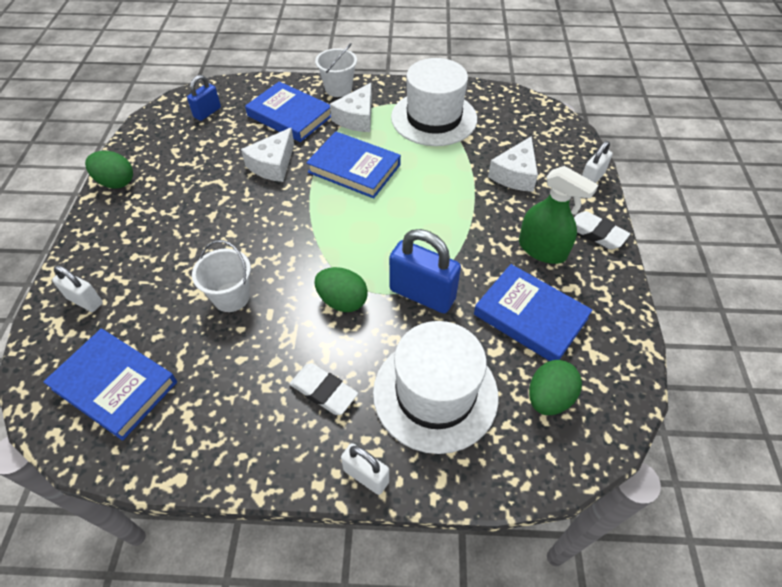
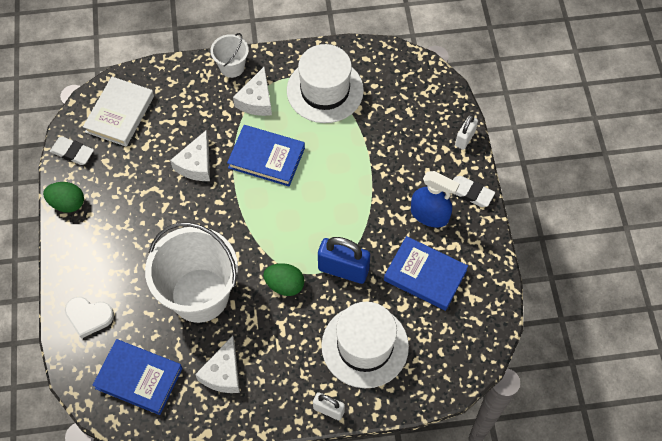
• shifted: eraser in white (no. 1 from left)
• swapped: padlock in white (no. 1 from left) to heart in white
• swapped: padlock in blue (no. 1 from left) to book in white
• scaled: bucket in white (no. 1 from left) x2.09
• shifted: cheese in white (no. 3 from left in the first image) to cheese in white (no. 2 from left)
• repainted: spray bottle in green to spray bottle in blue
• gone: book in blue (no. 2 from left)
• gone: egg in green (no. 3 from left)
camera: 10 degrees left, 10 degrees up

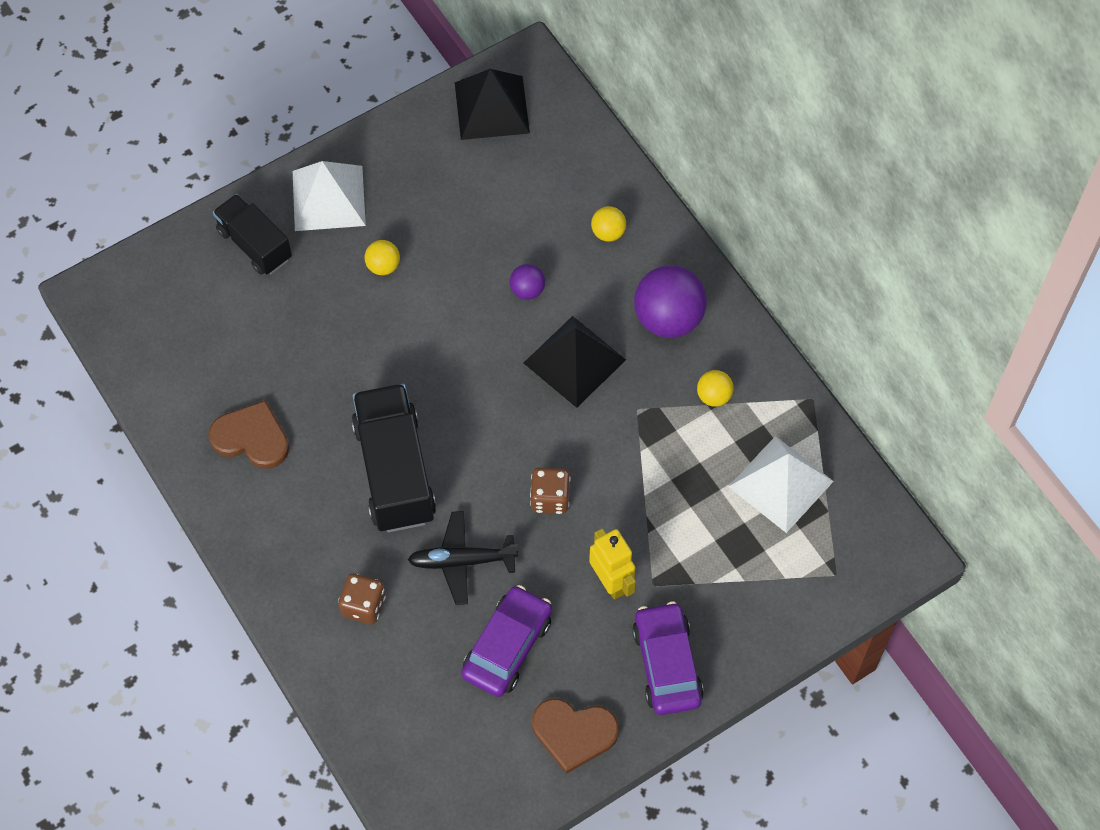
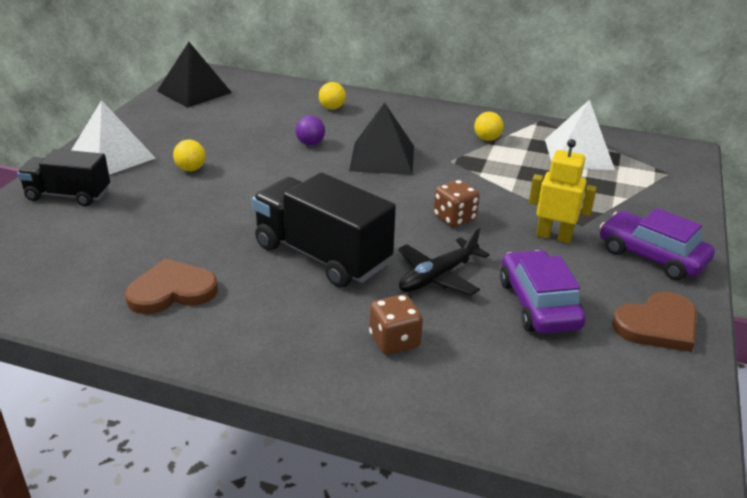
• gone: ball in purple (no. 2 from left)
camera: 40 degrees left, 30 degrees down

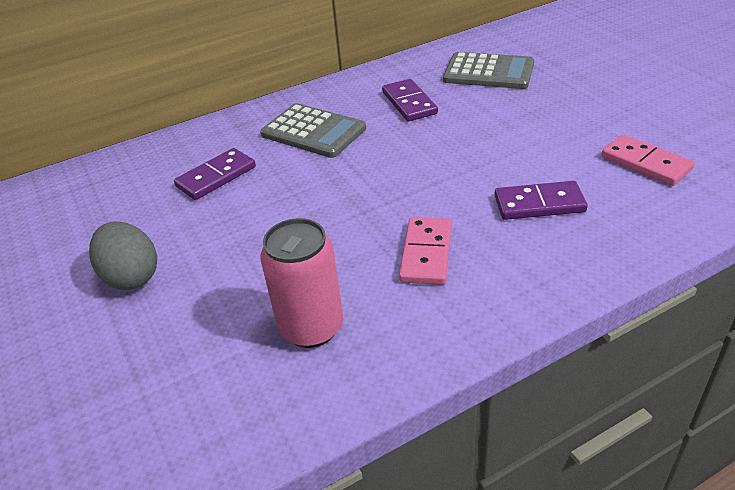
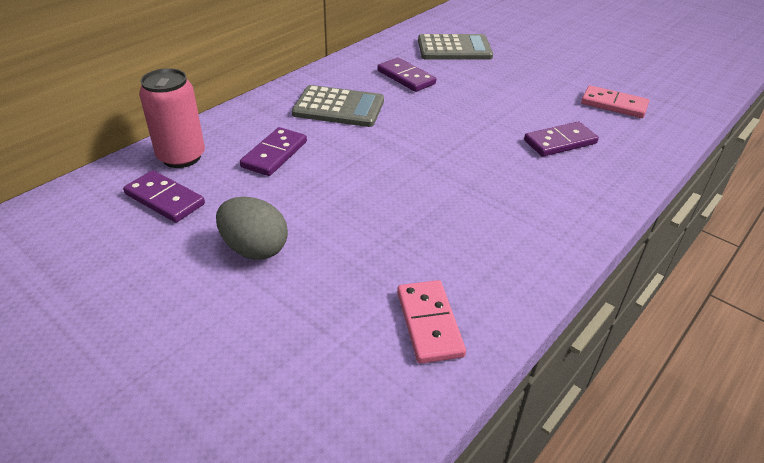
• new: domino in purple (no. 1 from left)
• shifted: can in pink
• shifted: domino in pink (no. 1 from left)
camera: 25 degrees left, 0 degrees up

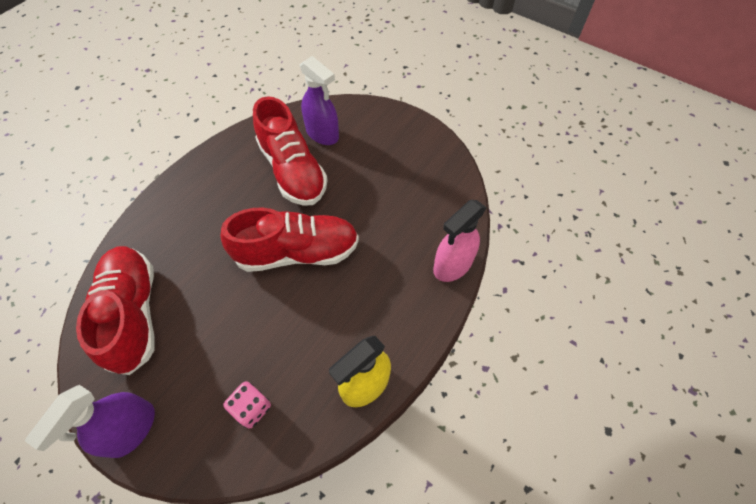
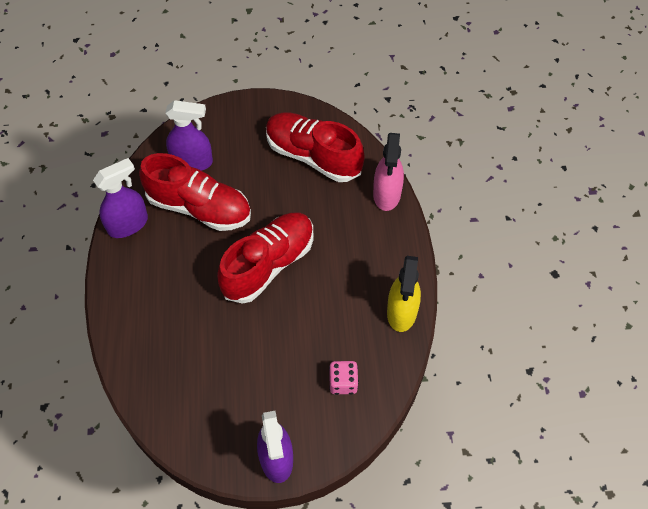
• new: spray bottle in purple (no. 1 from left)
• shifted: shoe in red (no. 1 from left in the first image) to shoe in red (no. 3 from left)
camera: 40 degrees left, 0 degrees up

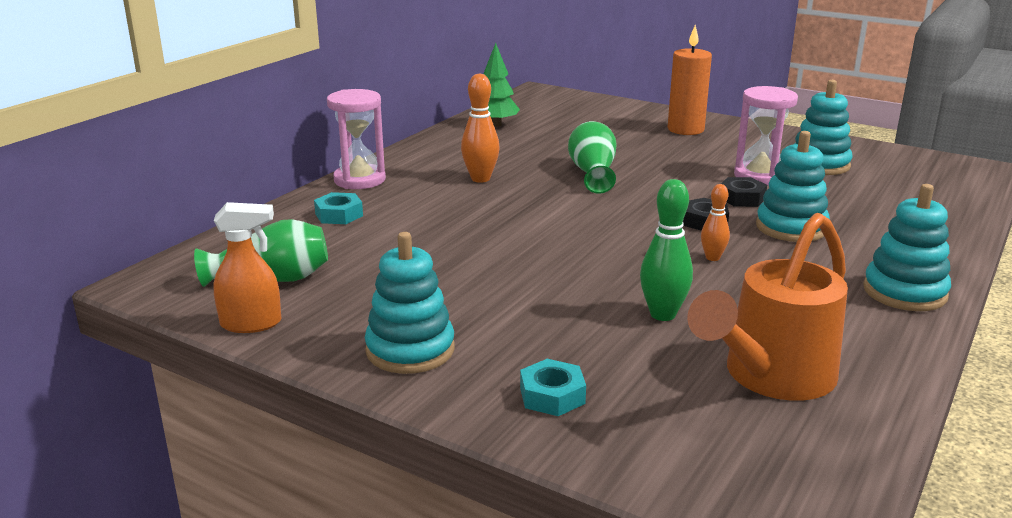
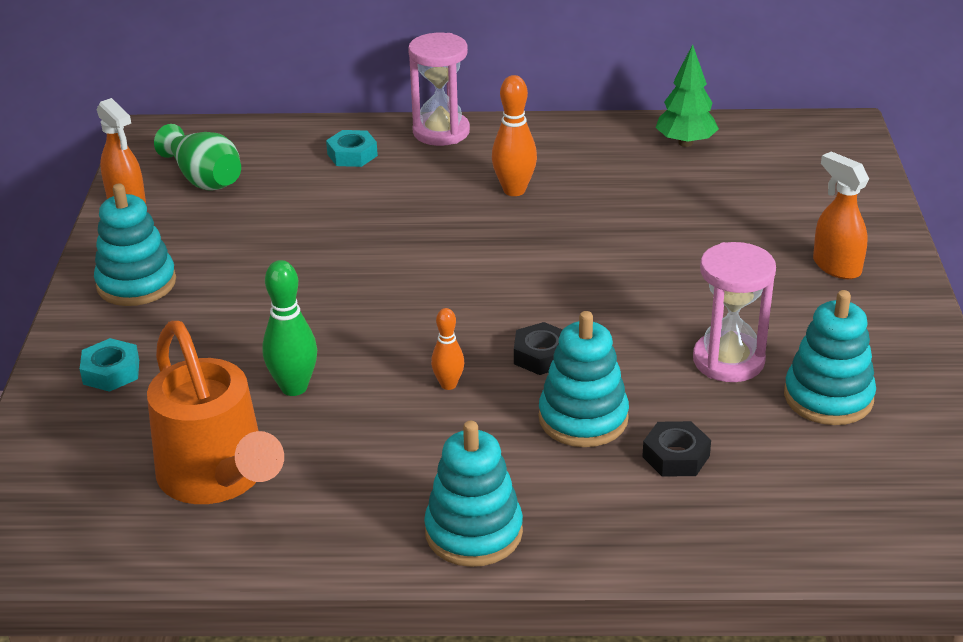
• rotated: watering can in orange 135 degrees counterclockwise
• shifted: nut in black (no. 2 from left)
• swapped: candle in orange to spray bottle in orange (no. 2 from left)
• gone: vase in green (no. 2 from left)
camera: 60 degrees right, 10 degrees up

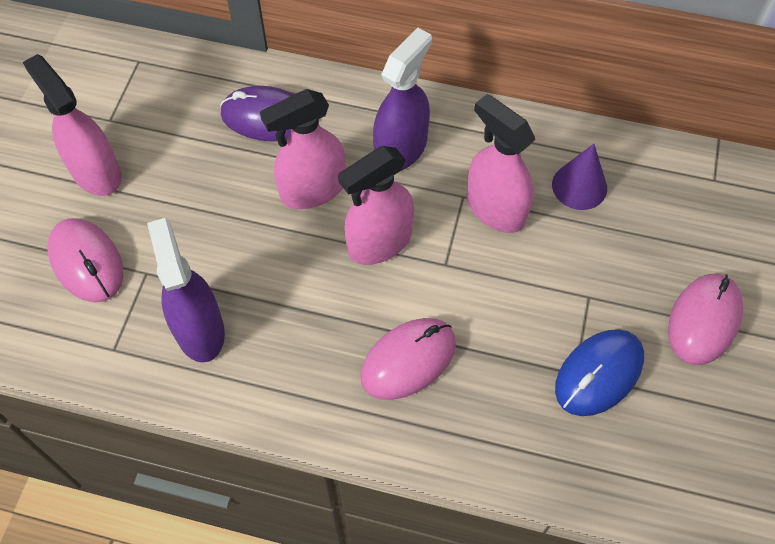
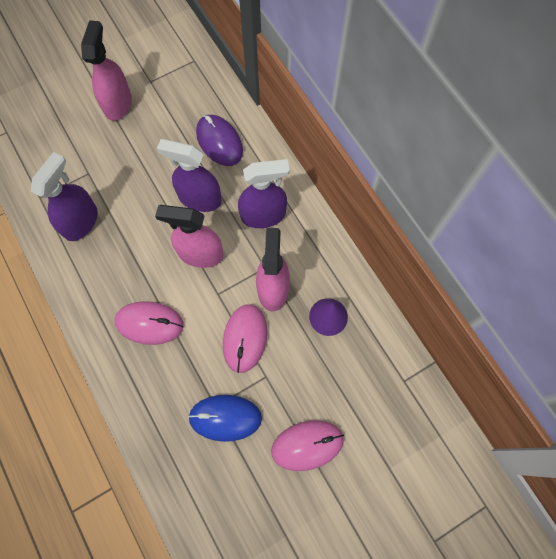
• repainted: spray bottle in pink (no. 2 from left) to spray bottle in purple (no. 2 from left)
• shifted: mouse in pink (no. 1 from left in the first image) to mouse in pink (no. 2 from left)
camera: 45 degrees right, 10 degrees up

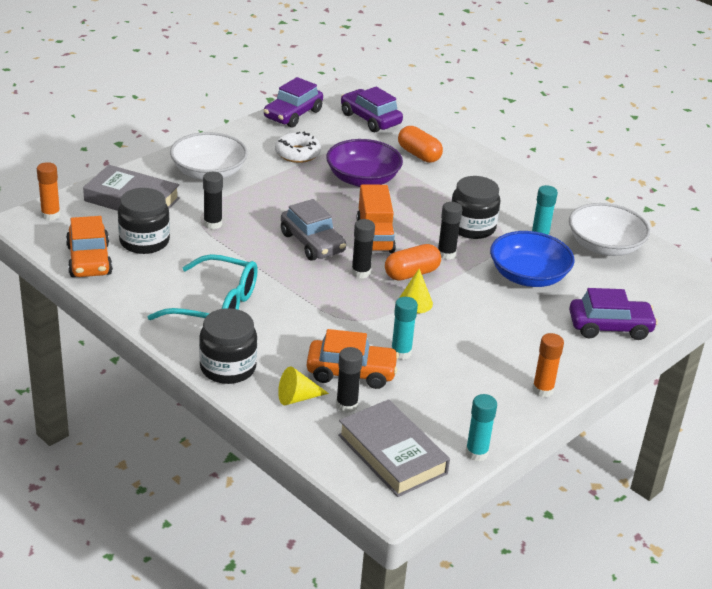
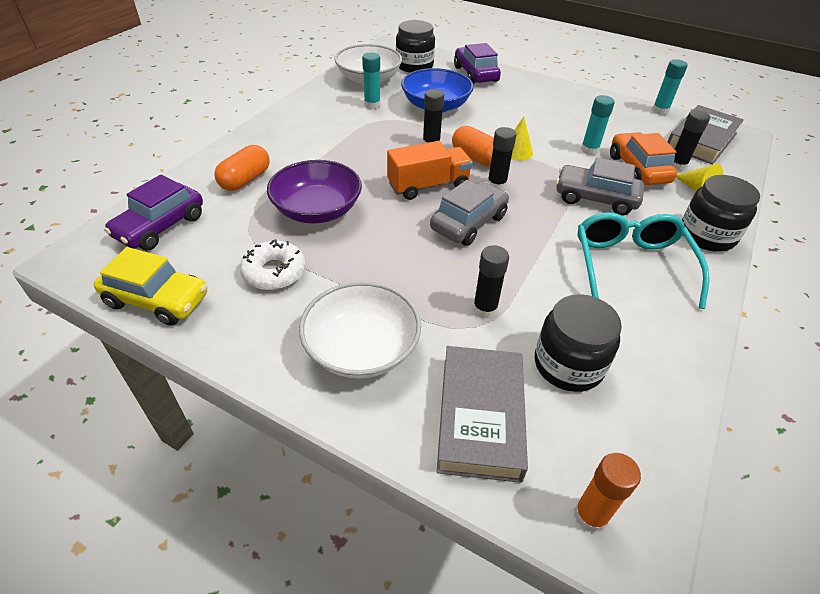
• repainted: car in purple (no. 1 from left) to car in yellow
• shifted: jar in black (no. 3 from left in the first image) to jar in black (no. 1 from left)
• new: car in grey (no. 2 from left)
• gone: car in orange (no. 1 from left)
• gone: glue stick in orange (no. 2 from left)
camera: 105 degrees left, 10 degrees up

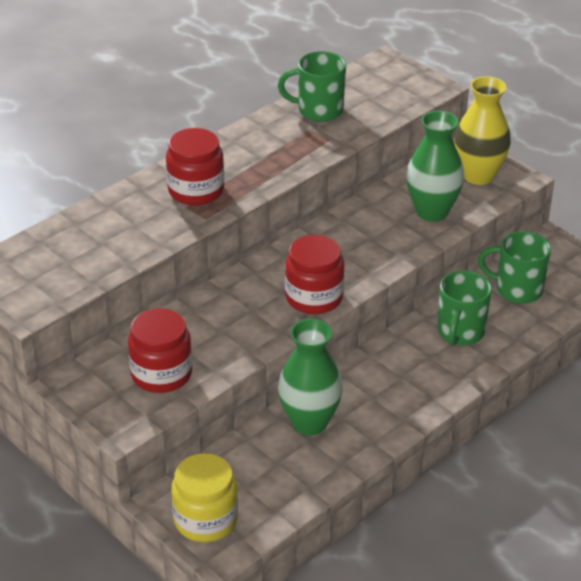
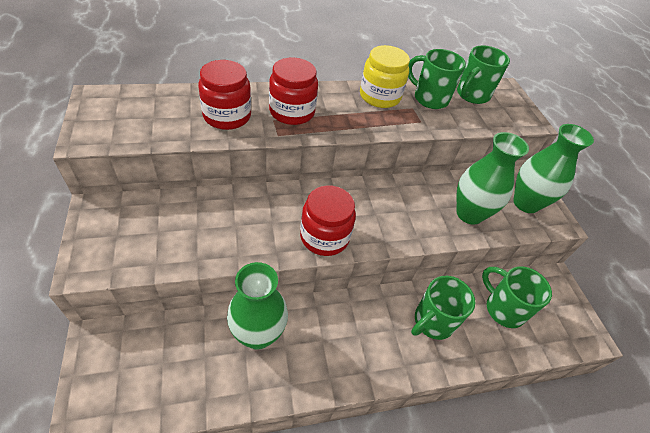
• shifted: jar in red (no. 1 from left)
• shifted: jar in yellow
• new: mug in green (no. 3 from left)
• repainted: vase in yellow to vase in green (no. 3 from left)
camera: 25 degrees right, 10 degrees up

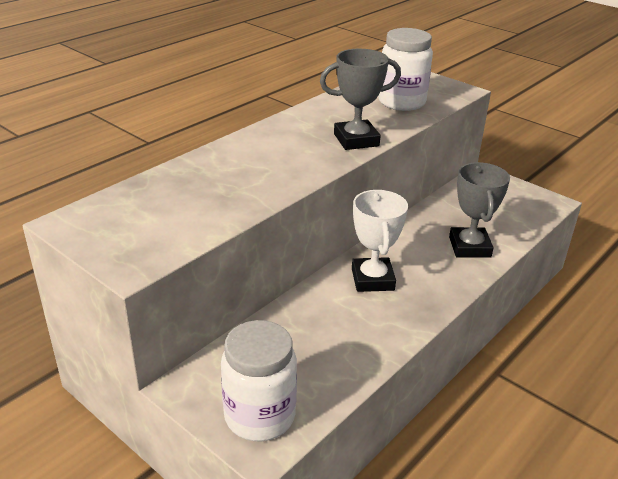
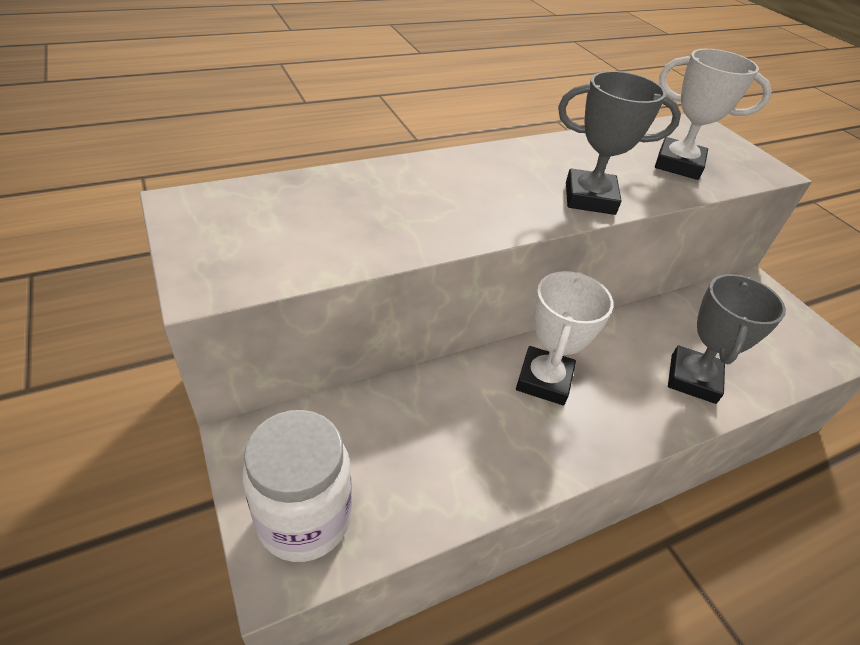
• swapped: jar in white (no. 2 from left) to trophy in white (no. 2 from left)
camera: 20 degrees right, 10 degrees up

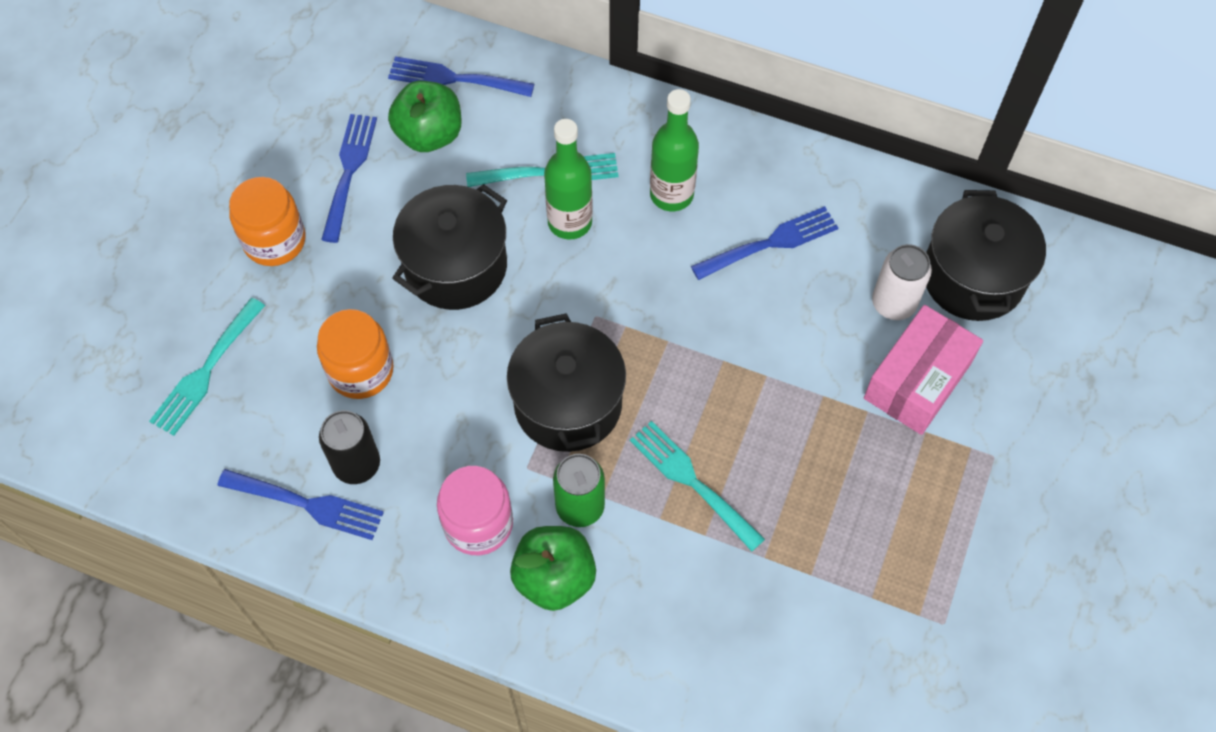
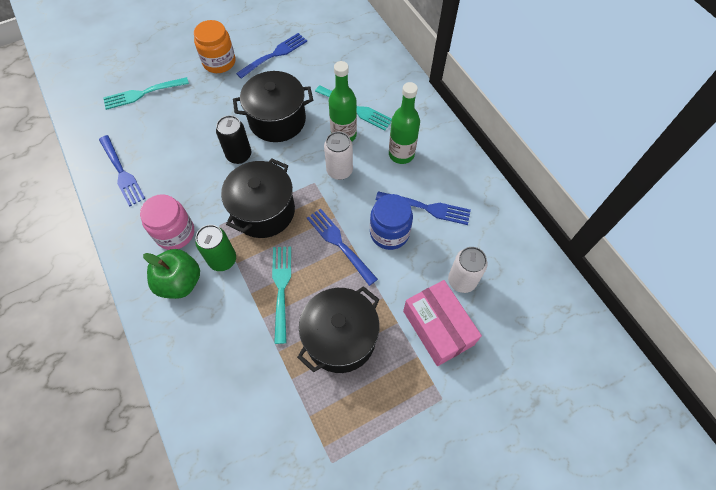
• shifted: can in black
• shifted: pot in black (no. 3 from left)
• shifted: fork in blue (no. 3 from left)
• new: can in white (no. 1 from left)
• new: jar in blue
• rotated: box in pink 75 degrees clockwise
• gone: jar in orange (no. 2 from left)
• gone: apple in green (no. 1 from left)
camera: 40 degrees right, 0 degrees up

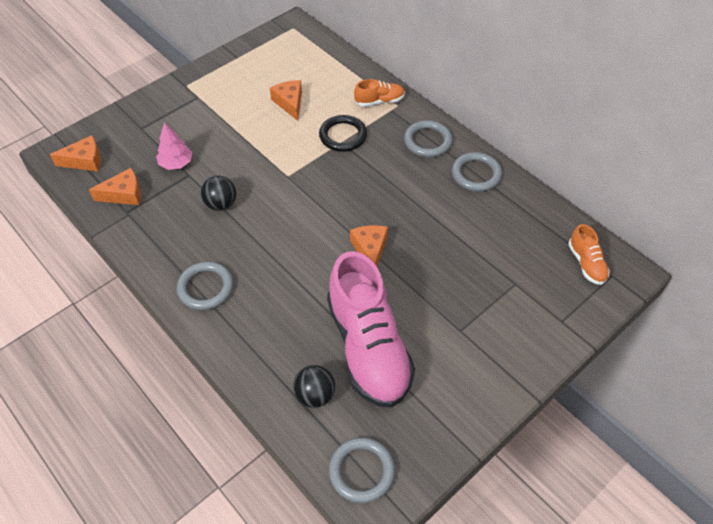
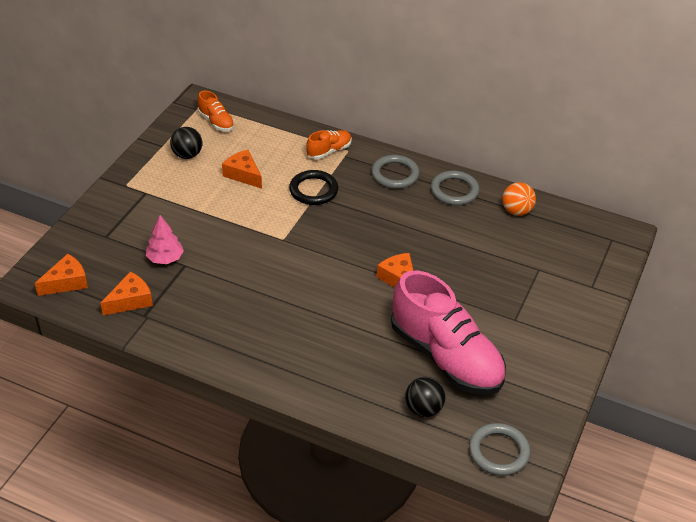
• shifted: ball in black (no. 1 from left)
• shifted: shoe in orange (no. 2 from left in the first image) to shoe in orange (no. 1 from left)
• new: ball in orange
• gone: ring in grey (no. 1 from left)
camera: 25 degrees left, 10 degrees down

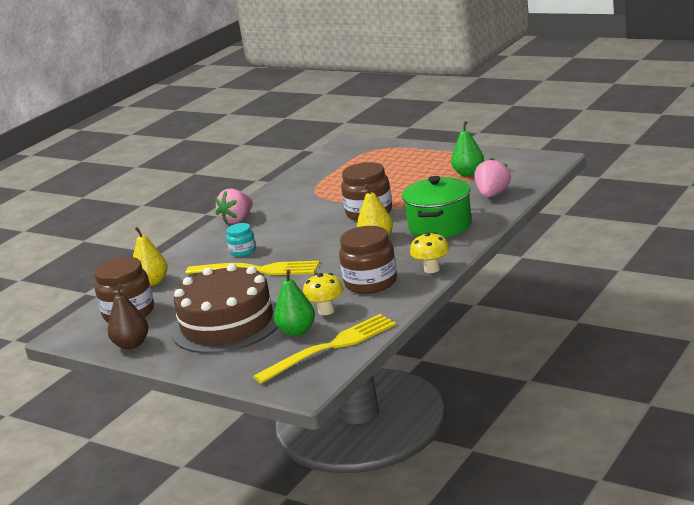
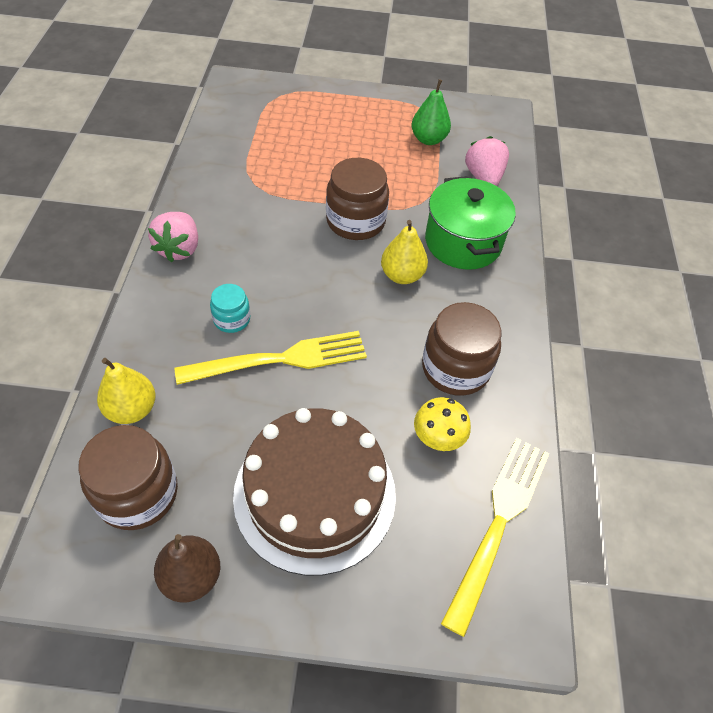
• gone: pear in green (no. 1 from left)
• gone: mushroom in yellow (no. 2 from left)
camera: 35 degrees left, 30 degrees up

